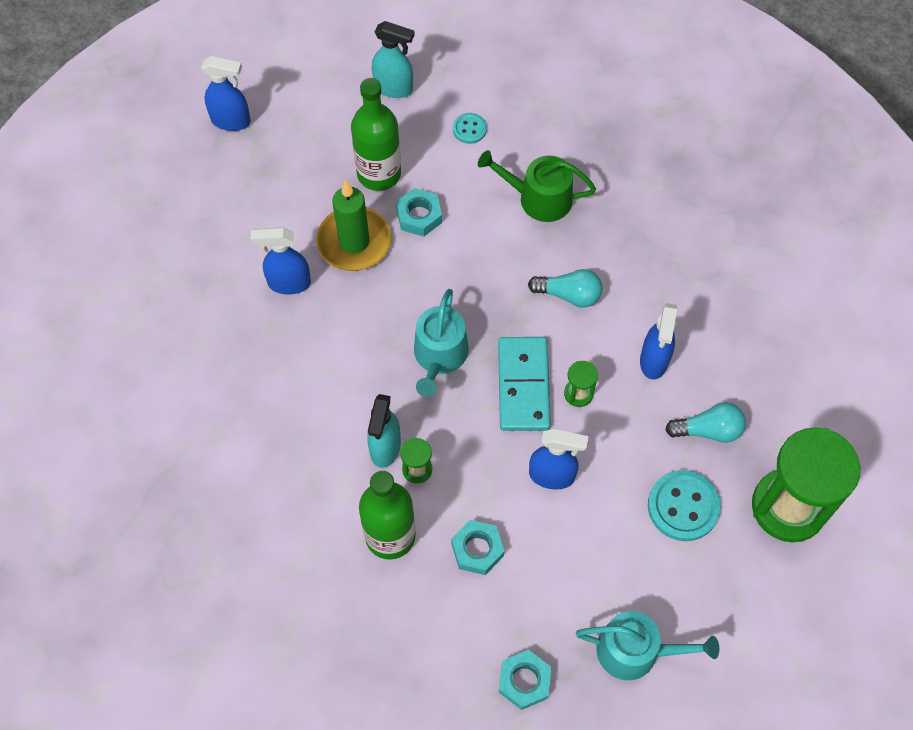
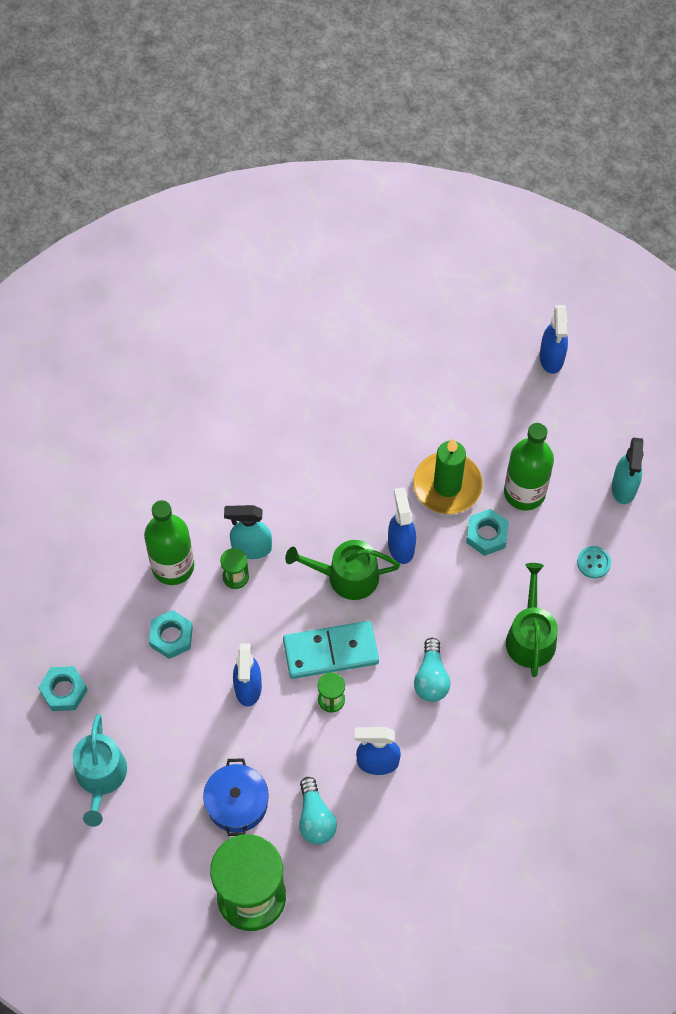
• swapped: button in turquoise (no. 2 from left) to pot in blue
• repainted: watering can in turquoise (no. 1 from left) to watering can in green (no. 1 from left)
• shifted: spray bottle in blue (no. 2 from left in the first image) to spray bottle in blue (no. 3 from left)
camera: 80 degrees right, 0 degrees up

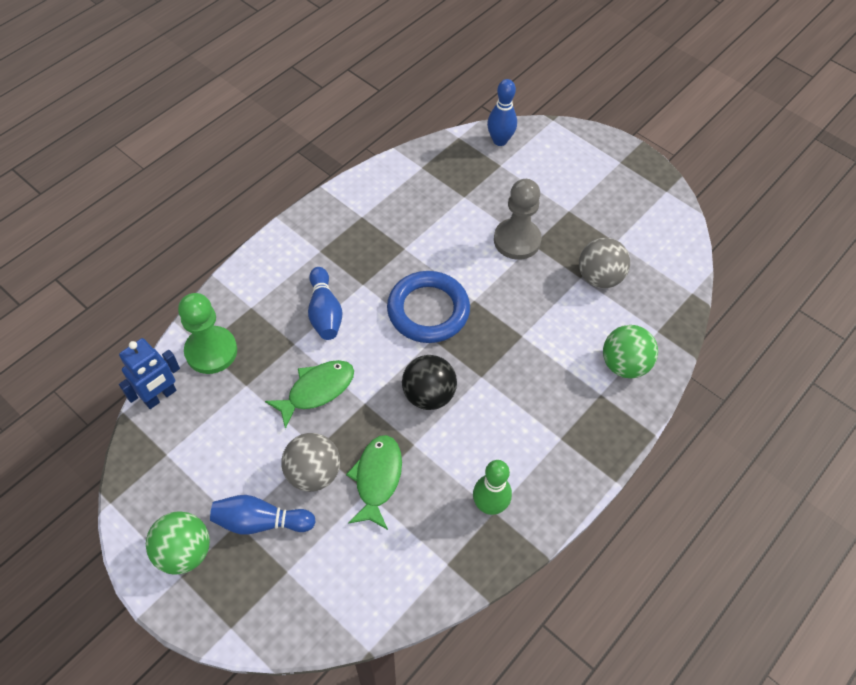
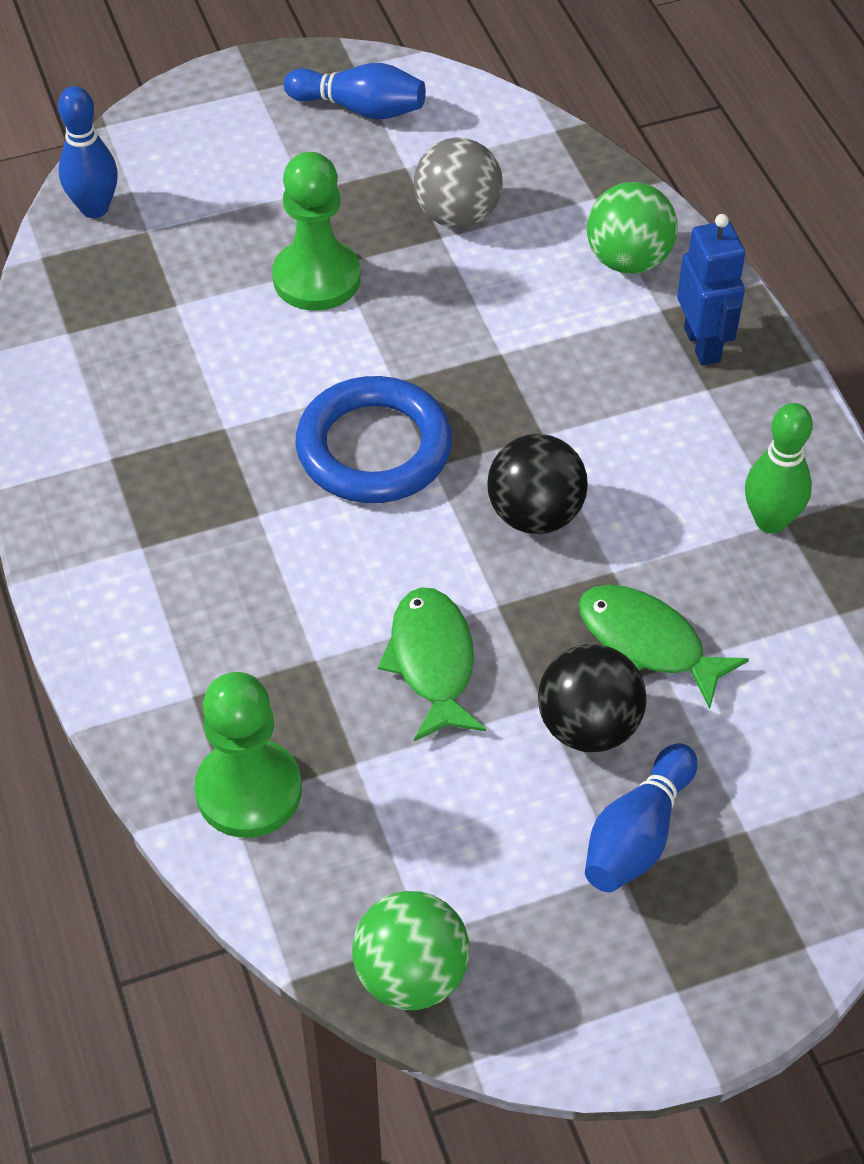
• repainted: pawn in grey to pawn in green (no. 2 from left)
• shifted: bowling pin in blue (no. 2 from left)
• shifted: ball in green (no. 1 from left)
• repainted: ball in grey (no. 1 from left) to ball in black (no. 2 from left)
• shifted: robot in blue
camera: 60 degrees left, 5 degrees down

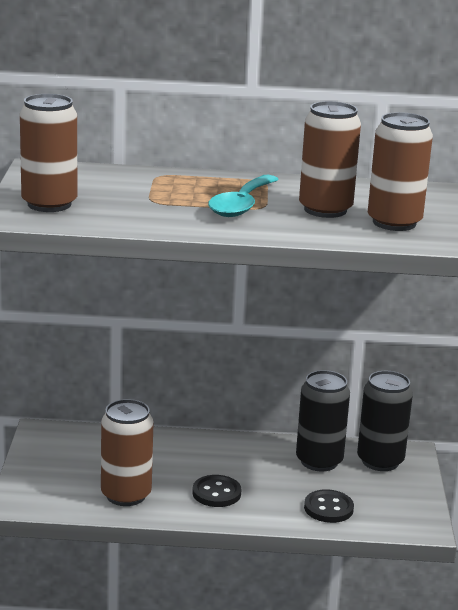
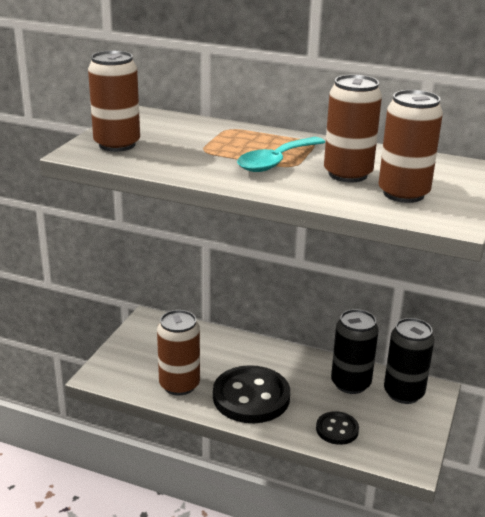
• scaled: button in black (no. 1 from left) x1.91
camera: 20 degrees right, 5 degrees up

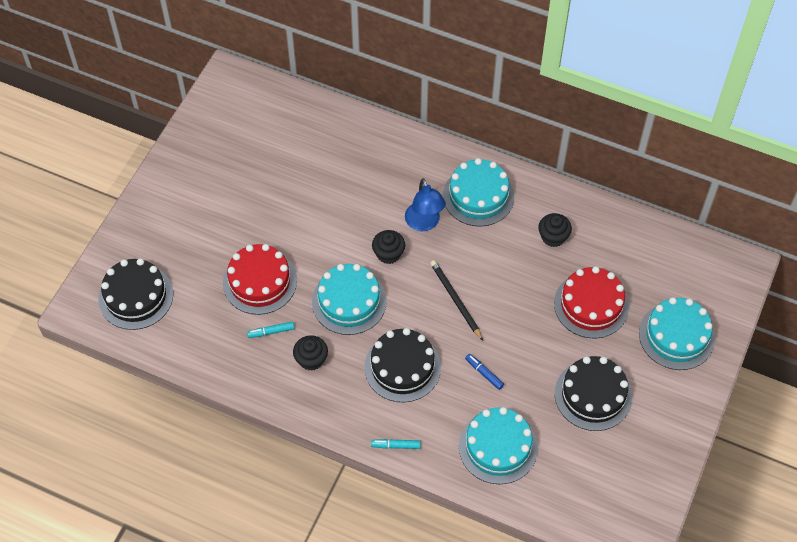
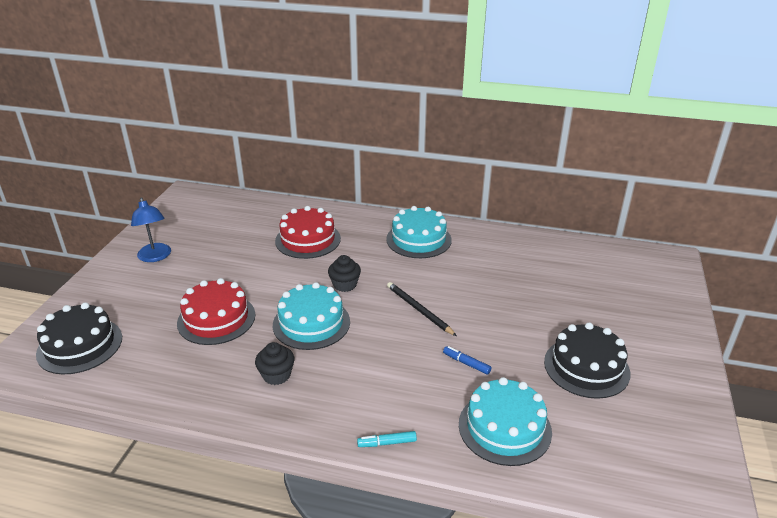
• shifted: lamp in blue
• shifted: cake in red (no. 2 from left)
• gone: marker in turquoise (no. 1 from left)
• gone: cake in black (no. 2 from left)
• gone: cupcake in black (no. 3 from left)
• gone: cake in turquoise (no. 4 from left)
camera: 10 degrees left, 25 degrees down

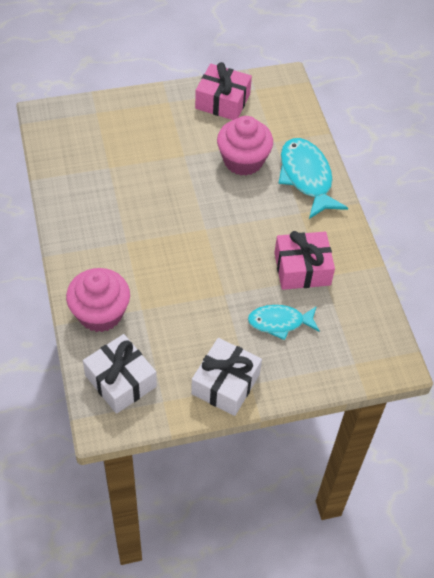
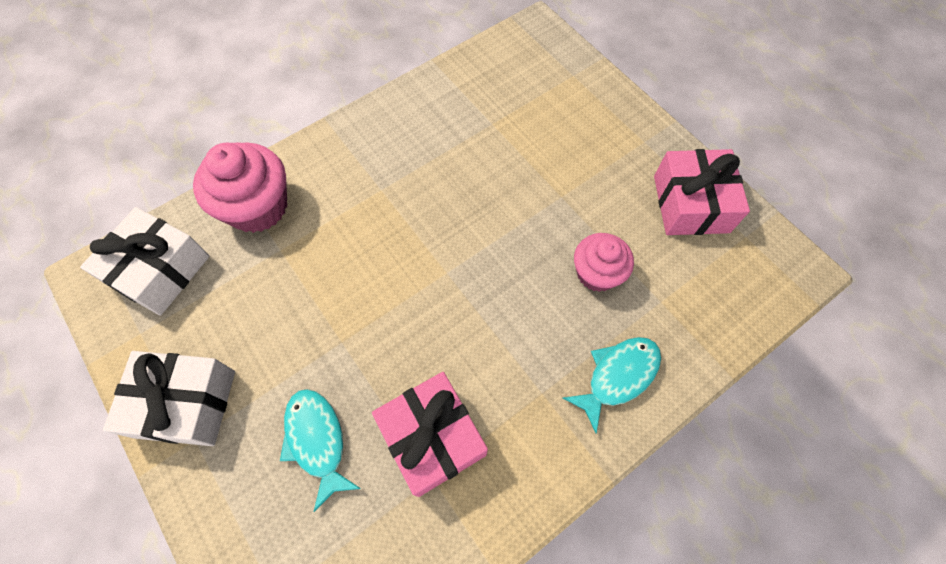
• scaled: fish in turquoise (no. 2 from left) x0.64
• scaled: cupcake in pink (no. 2 from left) x0.64
camera: 70 degrees right, 10 degrees up

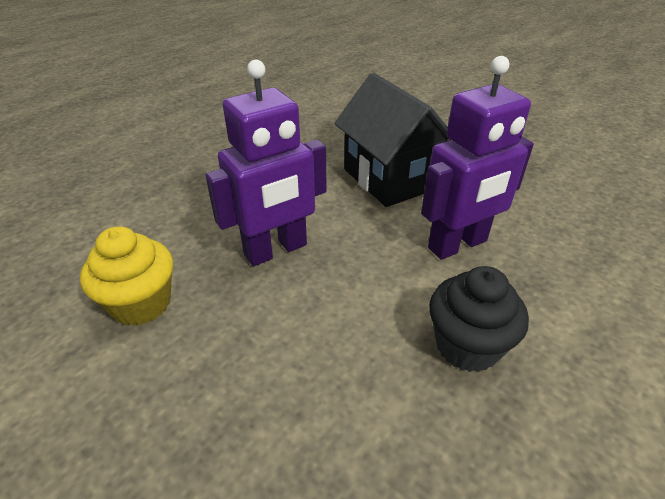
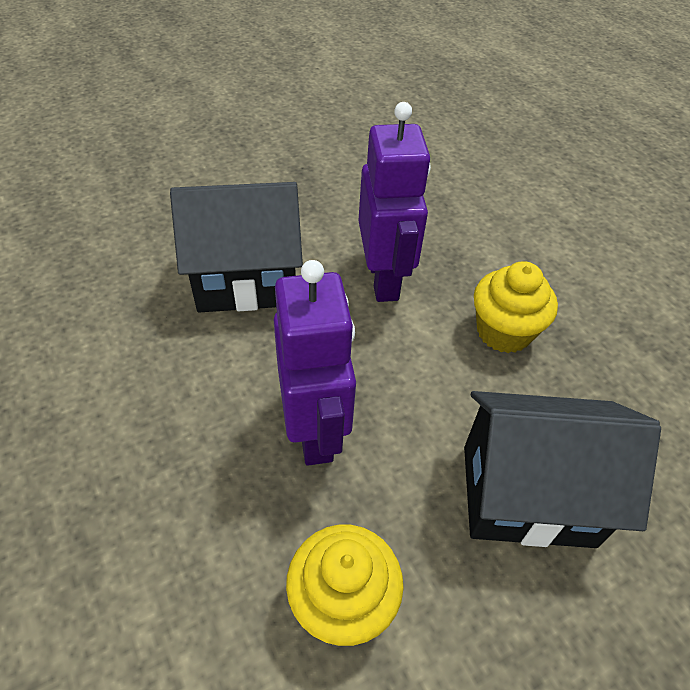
• new: house in black (no. 2 from left)
• repainted: cupcake in black to cupcake in yellow (no. 2 from left)
camera: 70 degrees left, 10 degrees up

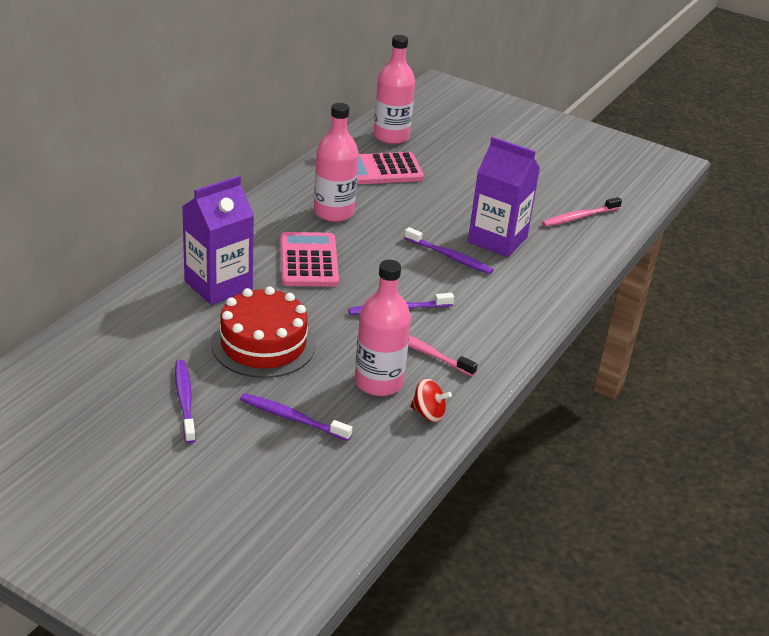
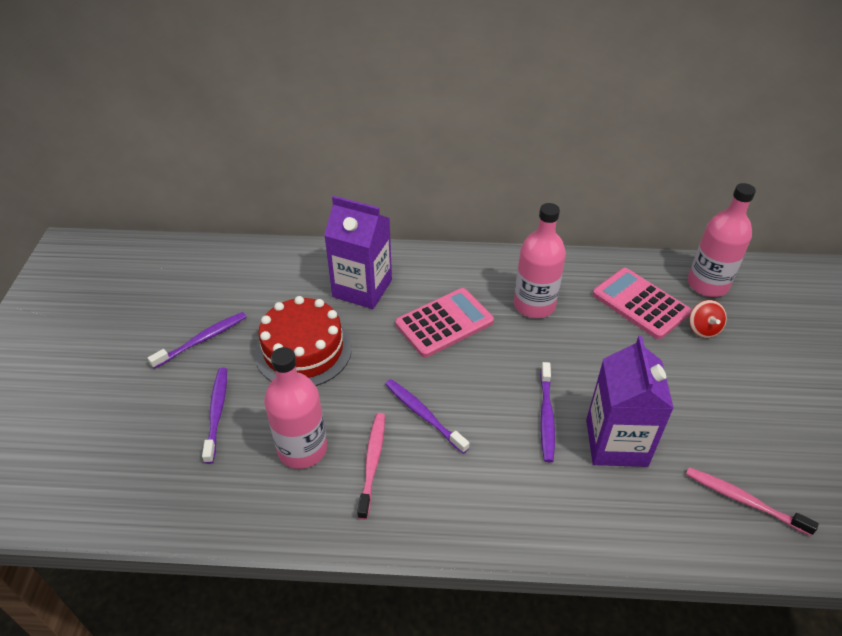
• shifted: spinning top in red
camera: 65 degrees right, 10 degrees up

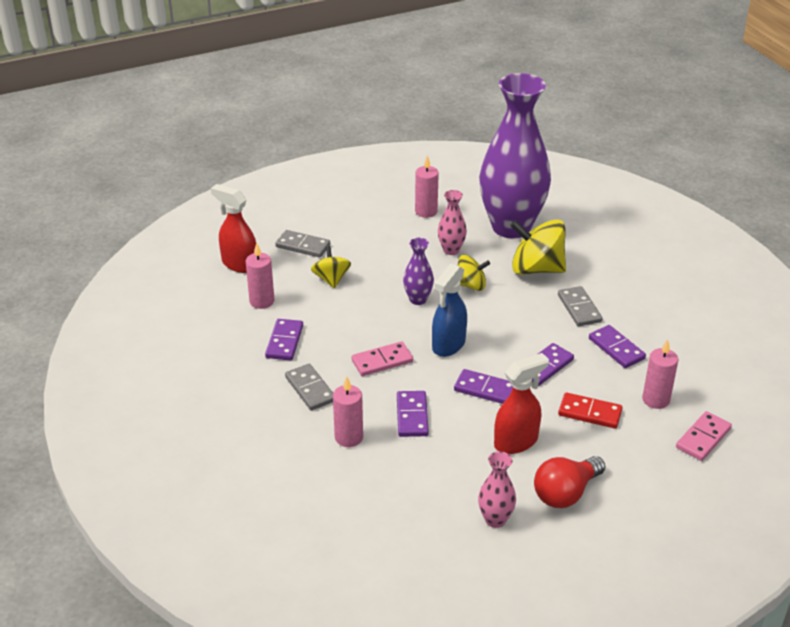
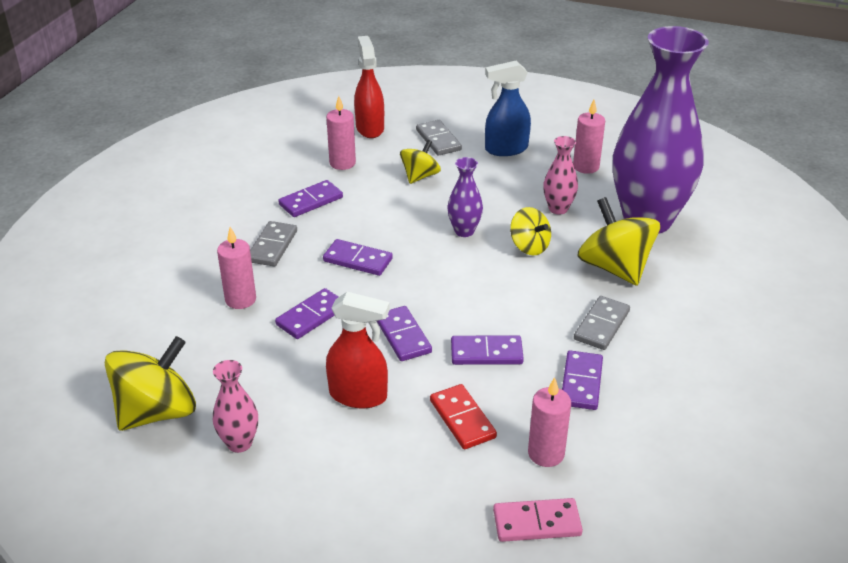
• new: spinning top in yellow (no. 1 from left)
• repainted: domino in pink (no. 1 from left) to domino in purple (no. 3 from left)
• shifted: spray bottle in blue
• gone: light bulb in red
camera: 45 degrees right, 0 degrees up

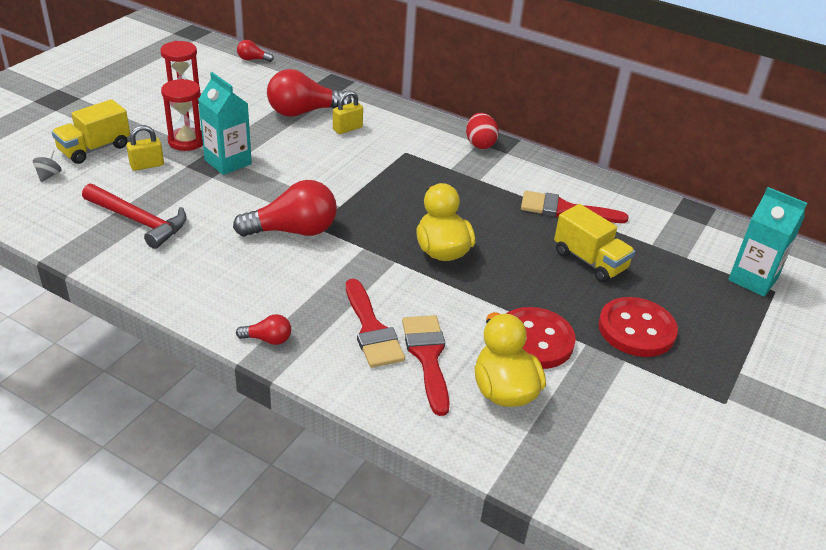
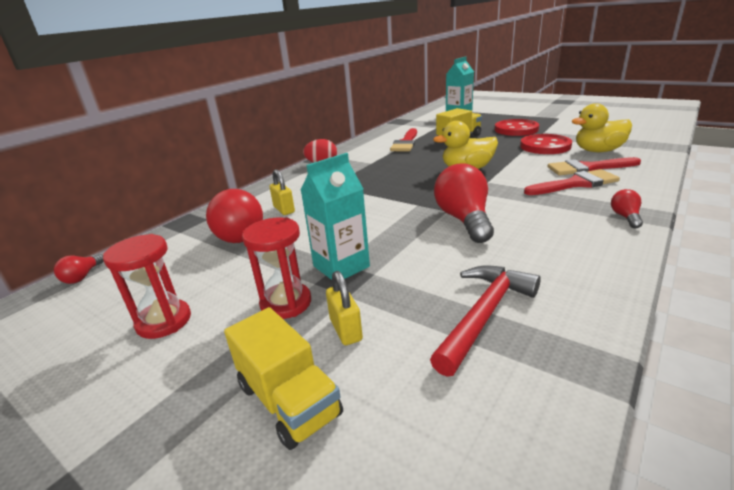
• gone: spinning top in grey
camera: 80 degrees left, 10 degrees down

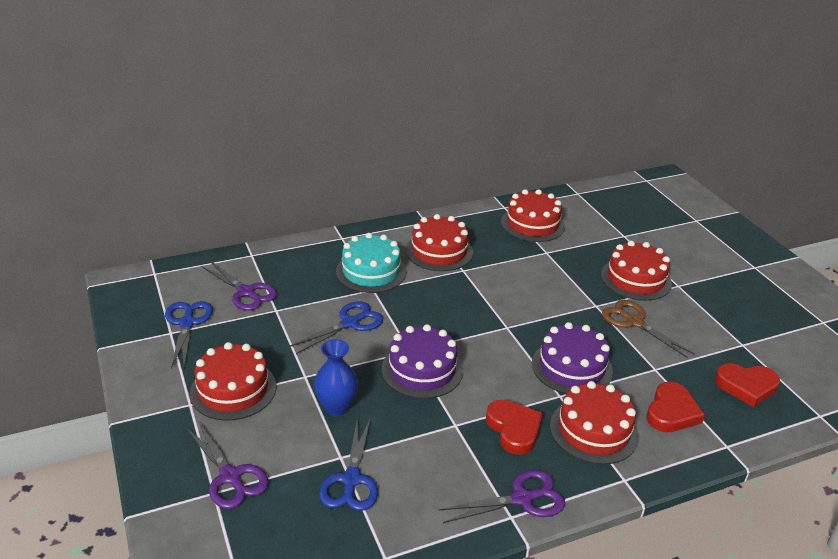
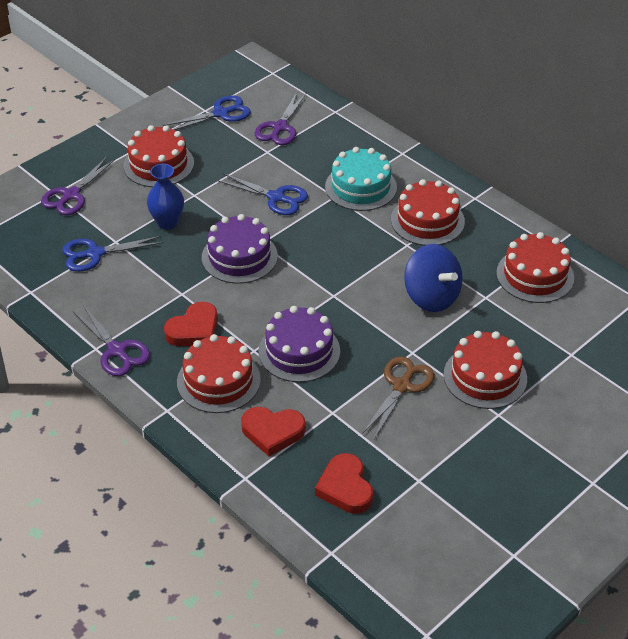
• new: spinning top in blue
camera: 70 degrees right, 10 degrees up

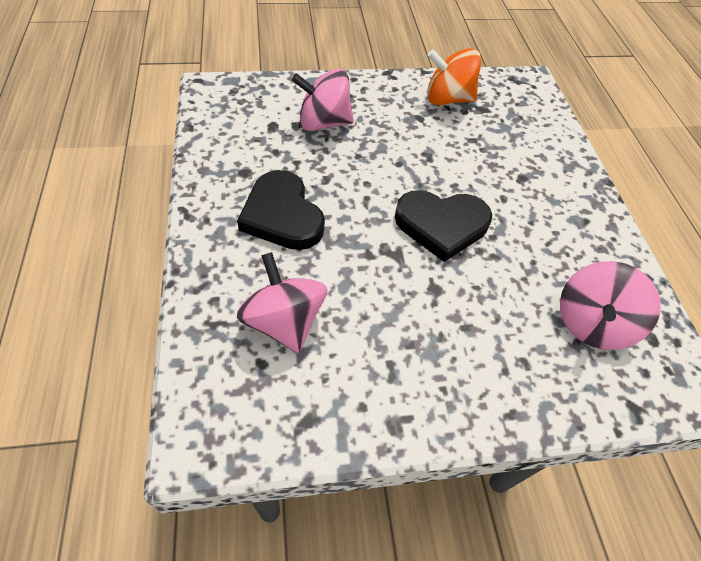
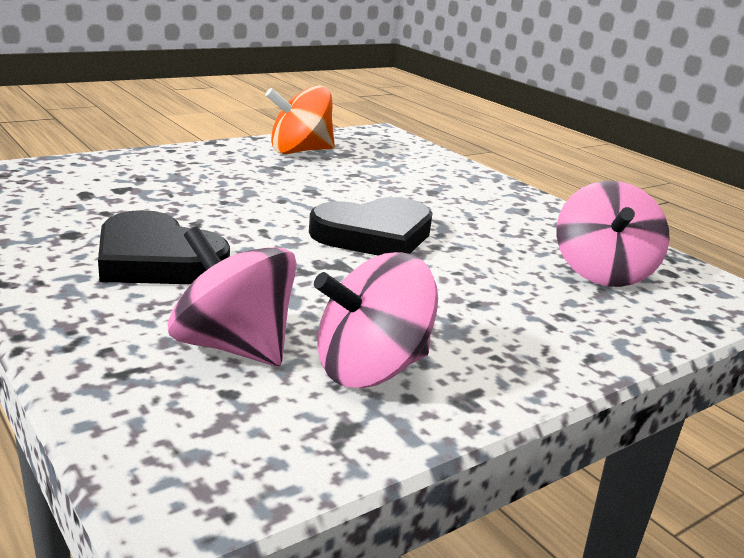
• shifted: spinning top in pink (no. 2 from left)
camera: 25 degrees left, 30 degrees down

